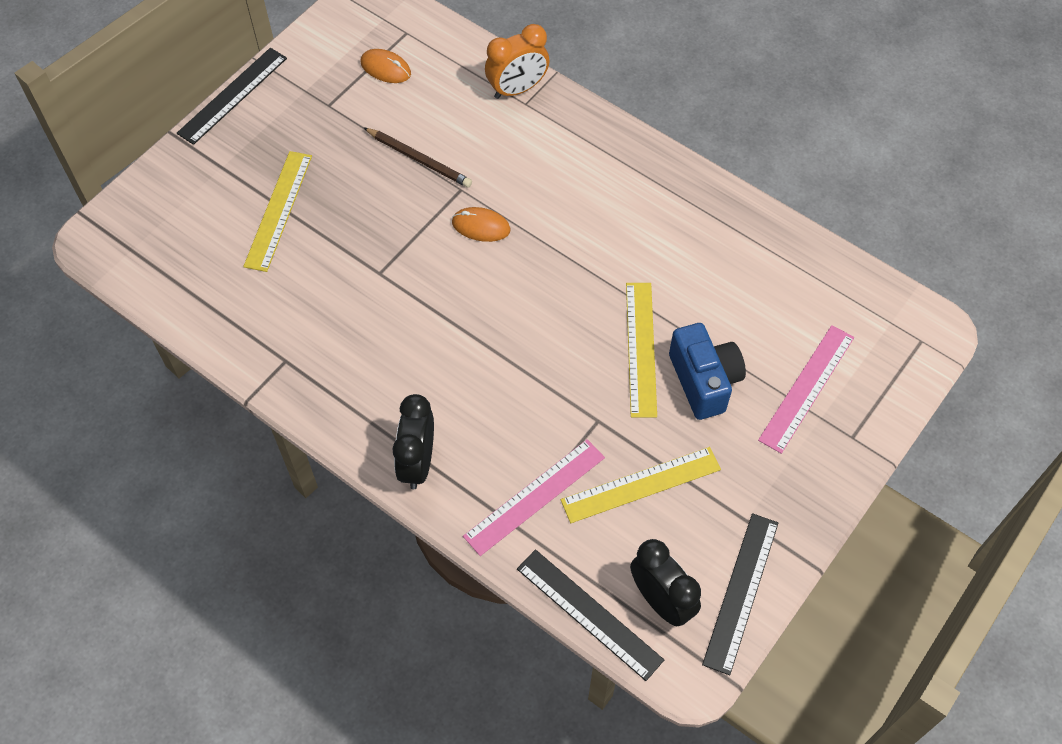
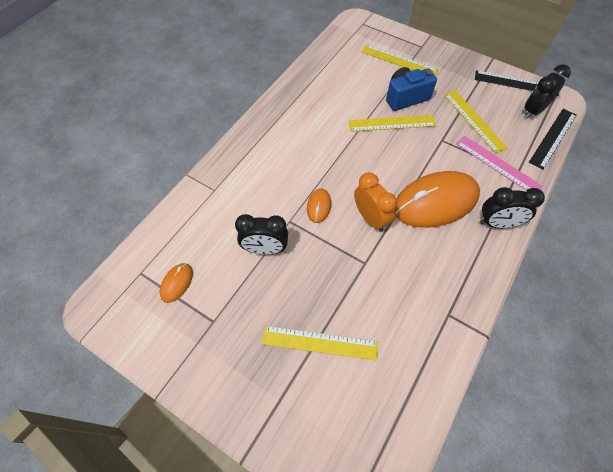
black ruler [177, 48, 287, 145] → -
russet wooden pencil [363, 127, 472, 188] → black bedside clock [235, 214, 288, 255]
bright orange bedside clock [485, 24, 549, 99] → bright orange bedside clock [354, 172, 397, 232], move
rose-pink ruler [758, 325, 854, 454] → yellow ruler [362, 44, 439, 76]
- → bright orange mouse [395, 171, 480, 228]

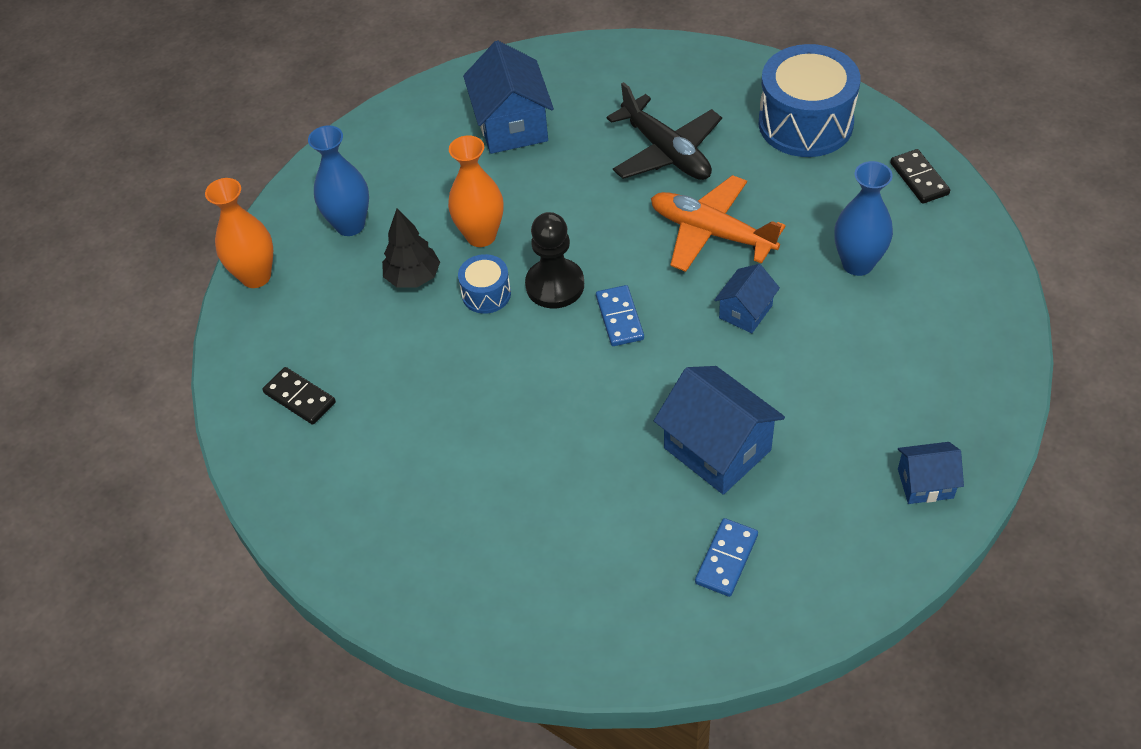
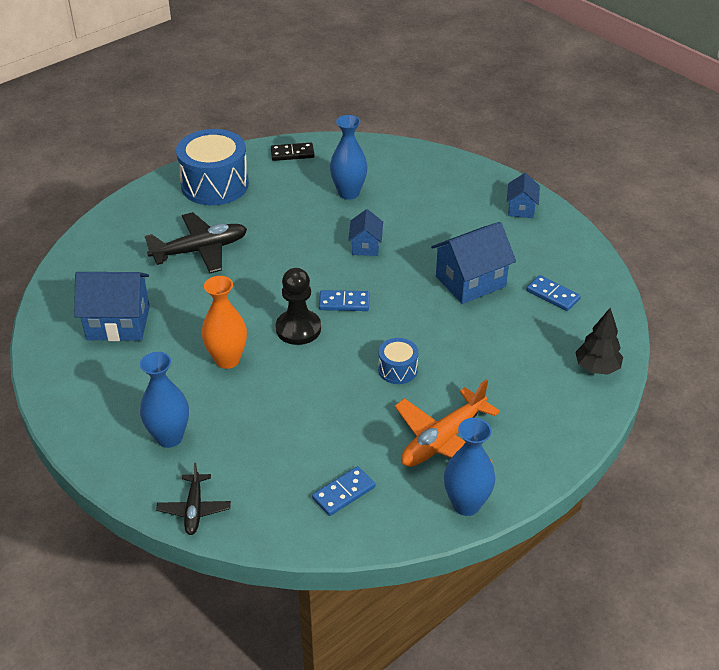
bright orange vase [205, 178, 273, 288] → black toy plane [156, 463, 231, 535]
black domino piece [262, 367, 336, 425] → blue domino piece [312, 466, 375, 516]
black fir tree [382, 209, 440, 288] → black fir tree [575, 308, 623, 375], move
blue drum [458, 254, 511, 314] → blue drum [378, 338, 419, 384], move
bright orange toy plane [651, 175, 786, 272] → bright orange toy plane [395, 379, 500, 467], move
blue cottage [714, 264, 780, 333] → blue cottage [348, 209, 383, 256], 45 degrees clockwise
- → blue vase [444, 418, 495, 516]

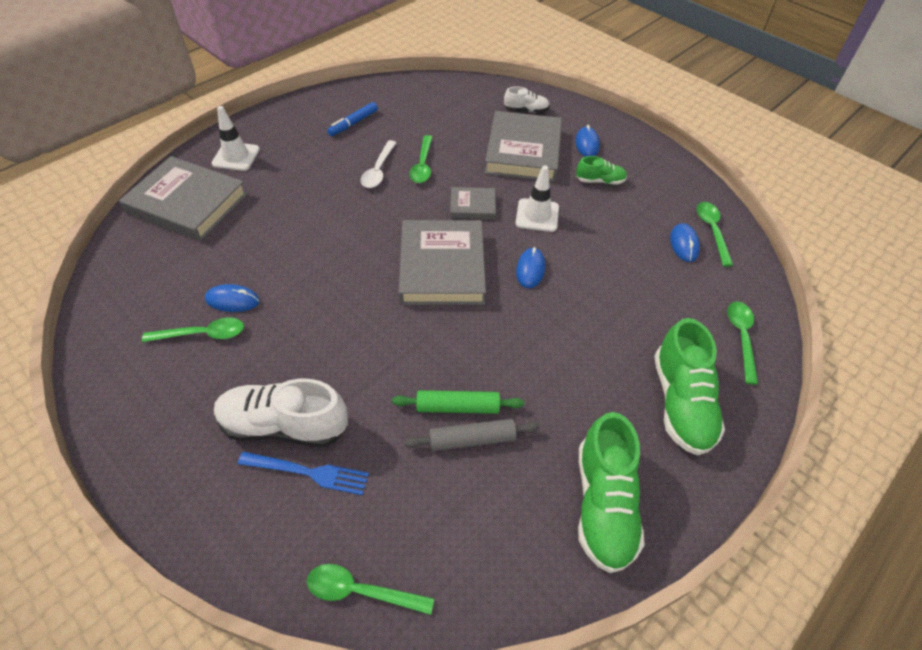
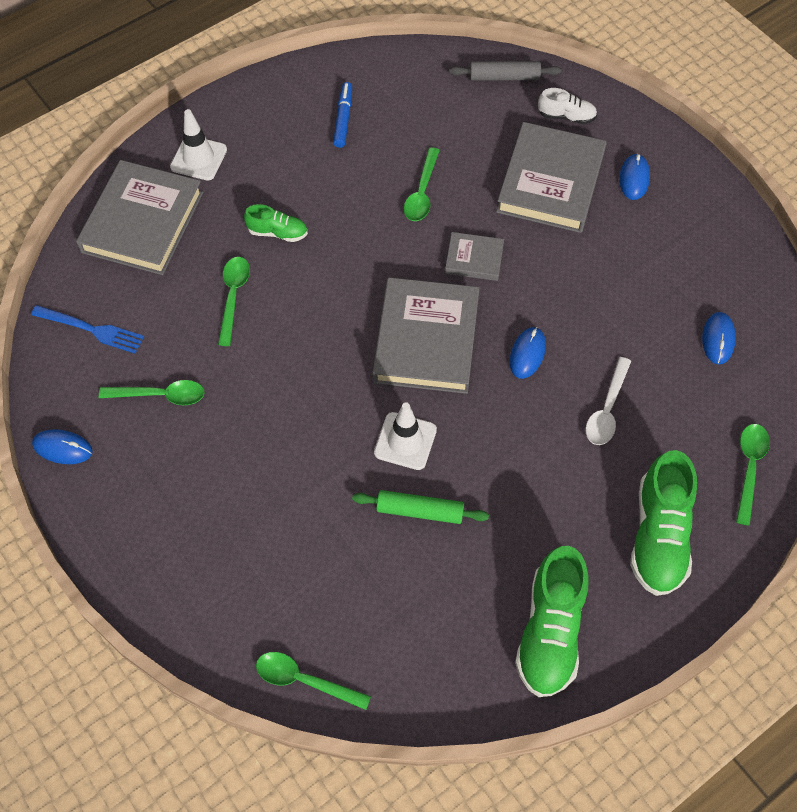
grey hardcover [119, 156, 248, 241] → grey hardcover [76, 160, 203, 275], 75 degrees clockwise
blue mouse [205, 284, 260, 312] → blue mouse [32, 429, 93, 464], move
pure white sneaker [214, 379, 348, 447] → -
blue dinner fork [238, 452, 369, 495] → blue dinner fork [31, 305, 144, 353], move
blue marker pen [327, 102, 378, 136] → blue marker pen [333, 82, 352, 148], 135 degrees clockwise
pure white spoon [361, 140, 396, 188] → pure white spoon [586, 357, 631, 445], move
grey dough roller [404, 419, 540, 451] → grey dough roller [449, 61, 561, 81], move
pure white safety cone [515, 165, 559, 232] → pure white safety cone [374, 403, 437, 470], move
green sneaker [576, 156, 627, 185] → green sneaker [244, 204, 308, 242], move
green spoon [697, 202, 733, 267] → green spoon [218, 257, 250, 346], move

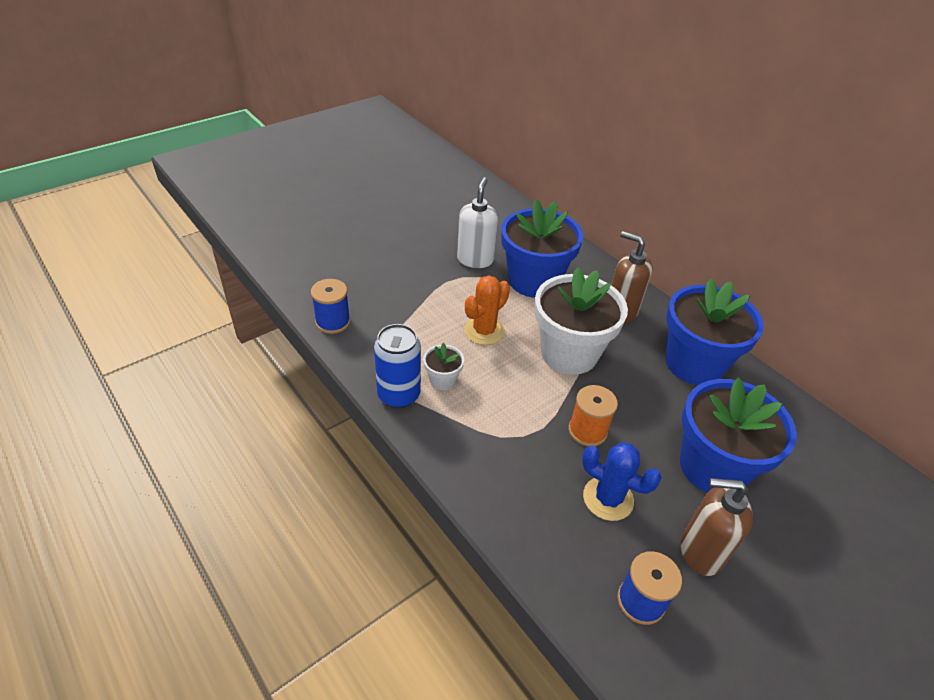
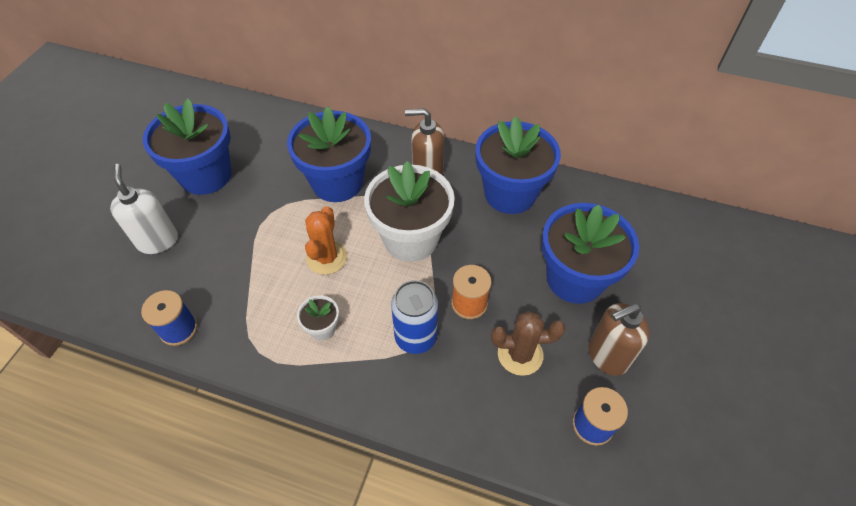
blue soda can [374, 324, 421, 408] → blue soda can [391, 280, 438, 354], move
pure white soap pump [457, 177, 498, 268] → pure white soap pump [110, 164, 178, 254], move
blue prickly plant [582, 442, 662, 521] → russet prickly plant [491, 311, 565, 376]
- → blue potted plant [143, 98, 232, 195]

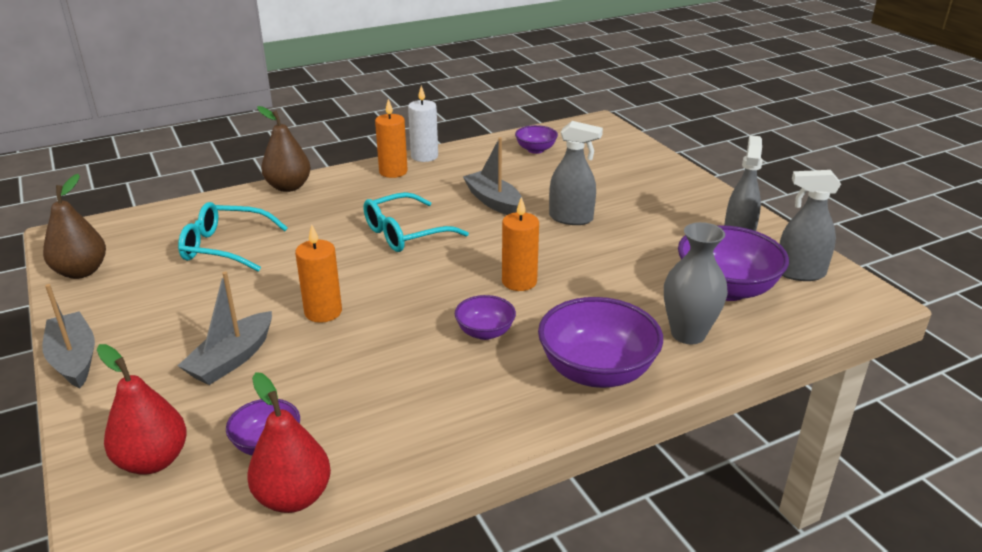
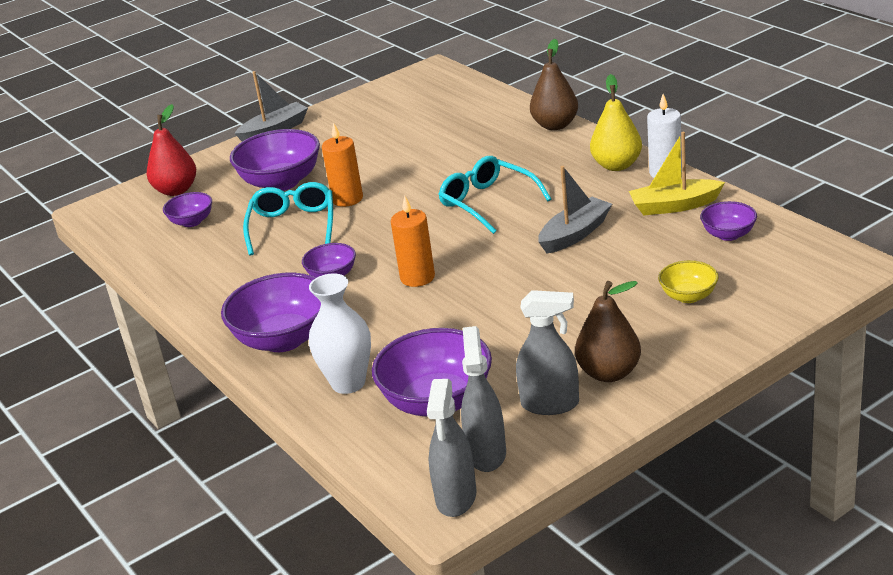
russet toy pear [43, 174, 106, 279] → russet toy pear [575, 281, 641, 382], move
teal spectacles [178, 202, 288, 272] → teal spectacles [243, 182, 333, 256], move
grey toy boat [178, 272, 272, 385] → purple bowl [230, 129, 320, 191]
crimson toy pear [247, 372, 331, 513] → -
bright orange candle [375, 99, 408, 178] → yellow toy pear [590, 74, 642, 171]
grey spray bottle [549, 121, 603, 225] → grey spray bottle [427, 379, 477, 517], move
grey vase [664, 222, 728, 344] → pure white vase [309, 274, 371, 394]
- → yellow toy boat [629, 132, 725, 215]
- → yellow bowl [658, 260, 719, 303]

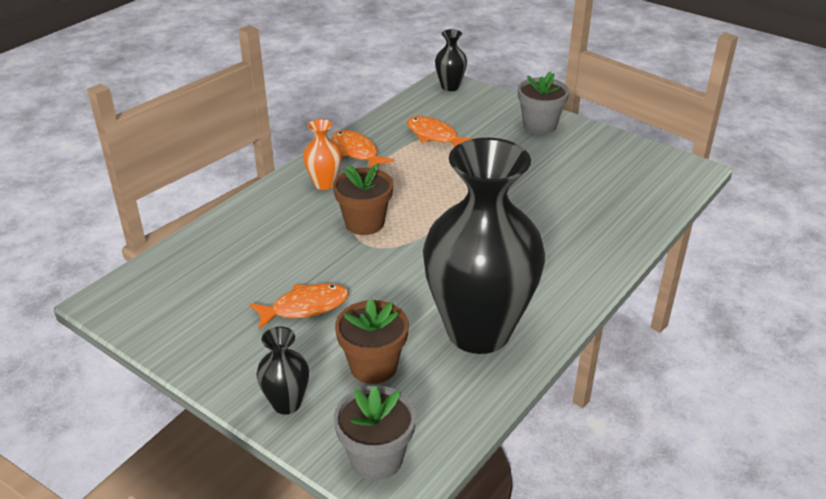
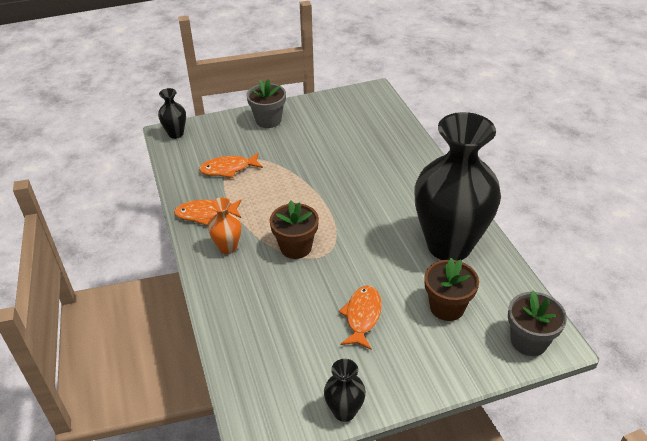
black vase [256, 327, 309, 414] → black vase [324, 359, 366, 422], move

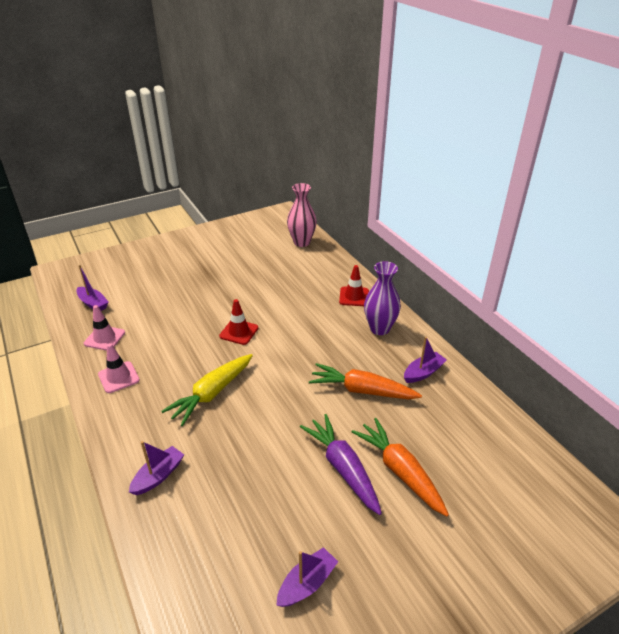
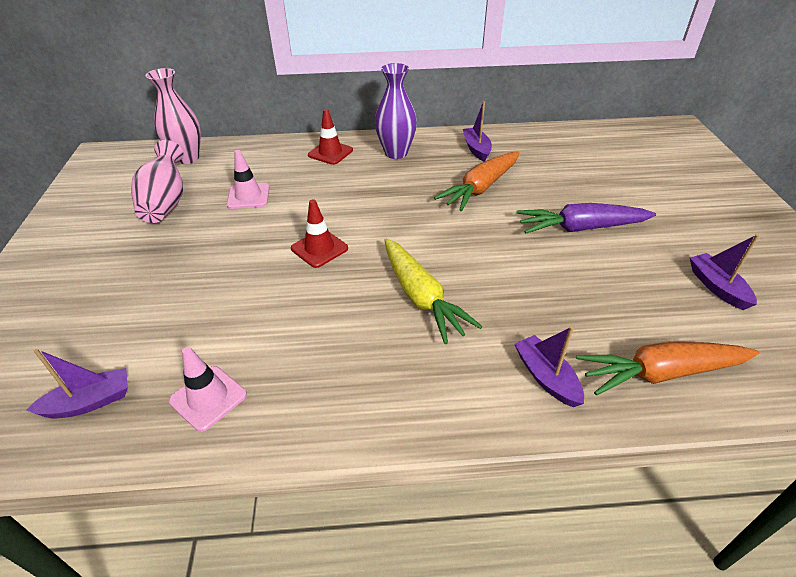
rose-pink safety cone [98, 343, 140, 393] → rose-pink safety cone [227, 150, 269, 209], move
bright orange toy carrot [352, 418, 449, 517] → bright orange toy carrot [576, 342, 759, 395], move
- → rose-pink vase [131, 140, 184, 223]

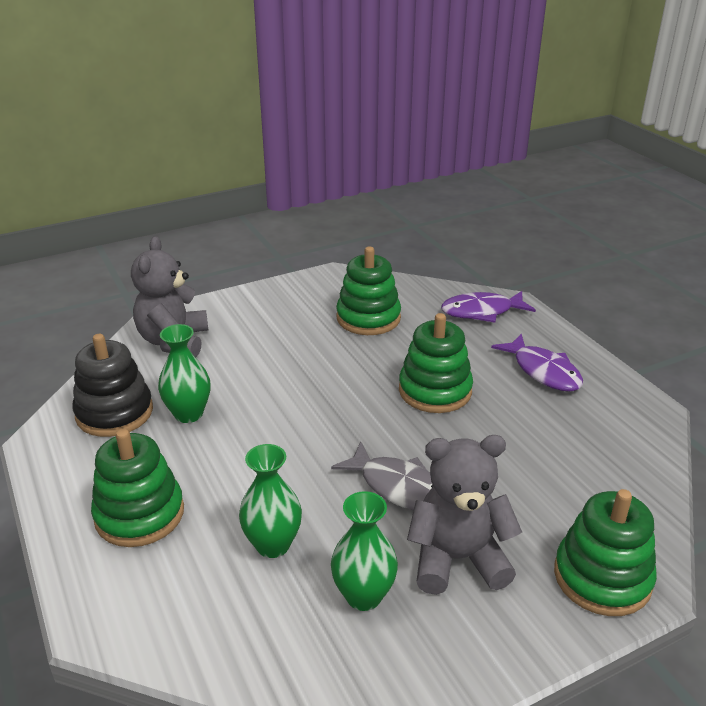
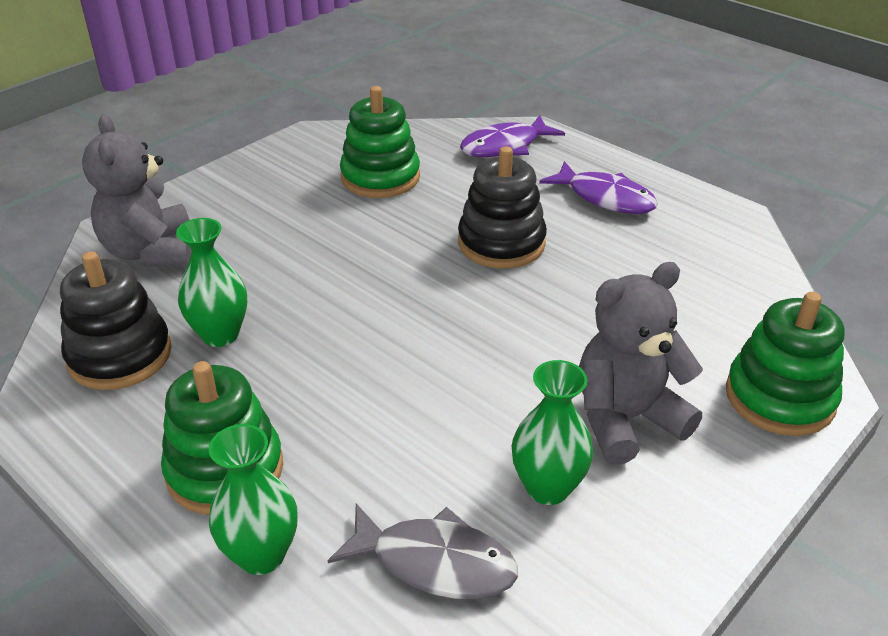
green vase [239, 444, 302, 558] → green vase [209, 424, 297, 575], move
grey fish [331, 442, 434, 510] → grey fish [328, 503, 518, 599], move
green stacking toy [399, 313, 473, 413] → black stacking toy [458, 146, 547, 268]

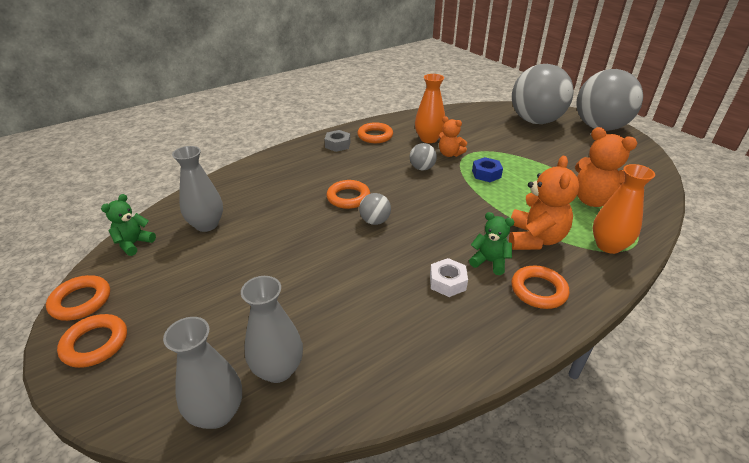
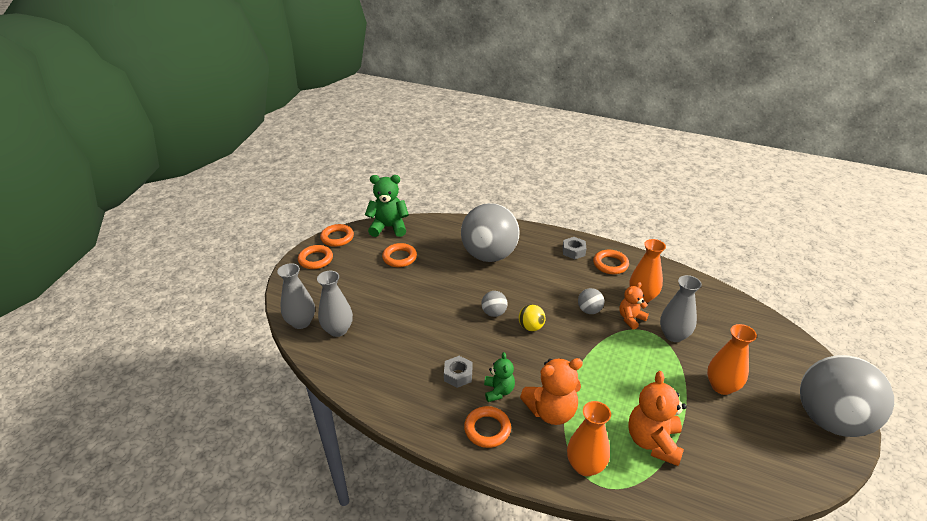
green teddy [101, 194, 156, 256] → green teddy [365, 175, 409, 237], x1.68
grey vase [172, 146, 223, 232] → grey vase [660, 275, 702, 342], move
bright orange torus [326, 180, 370, 209] → bright orange torus [382, 243, 417, 267], move
pure white hexagon nut [430, 258, 468, 297] → grey hexagon nut [444, 356, 472, 388]
bright orange teddy [439, 116, 467, 157] → bright orange teddy [619, 282, 649, 330], 45 degrees clockwise
blue hexagon nut [472, 157, 503, 182] → -
grey ball [512, 64, 573, 124] → grey ball [461, 203, 520, 262], move
- → yellow ball [519, 305, 546, 331]
- → bright orange vase [707, 324, 757, 395]

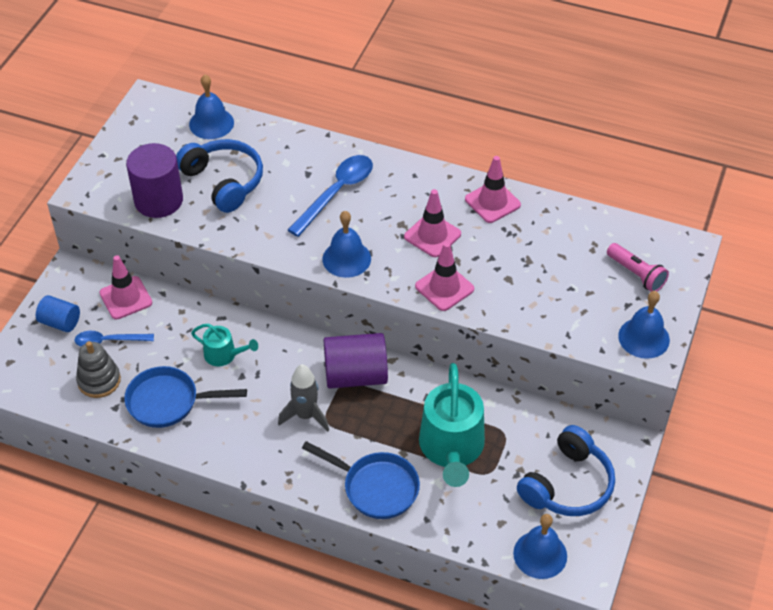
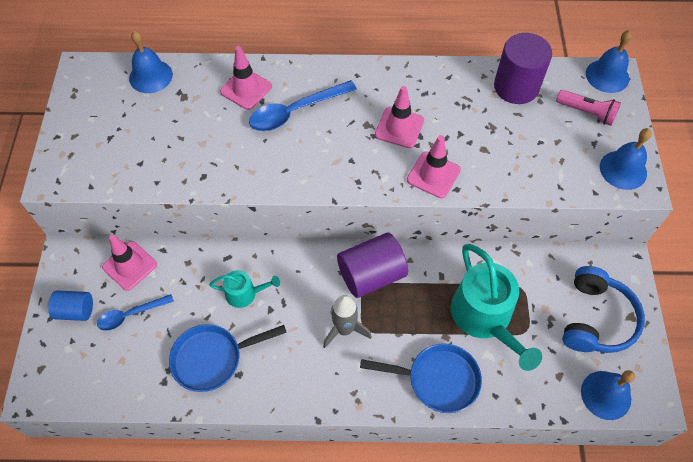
grey stacking toy [76, 341, 121, 398] → -
purple cylinder shape [126, 143, 183, 218] → purple cylinder shape [494, 33, 552, 104], move
blue headset [176, 139, 263, 213] → -
blue spoon [288, 155, 373, 237] → blue spoon [249, 80, 357, 131], 135 degrees counterclockwise
blue hand bell [322, 211, 371, 278] → blue hand bell [586, 30, 632, 93], move
rose-pink safety cone [465, 156, 521, 223] → rose-pink safety cone [220, 46, 272, 110], move

